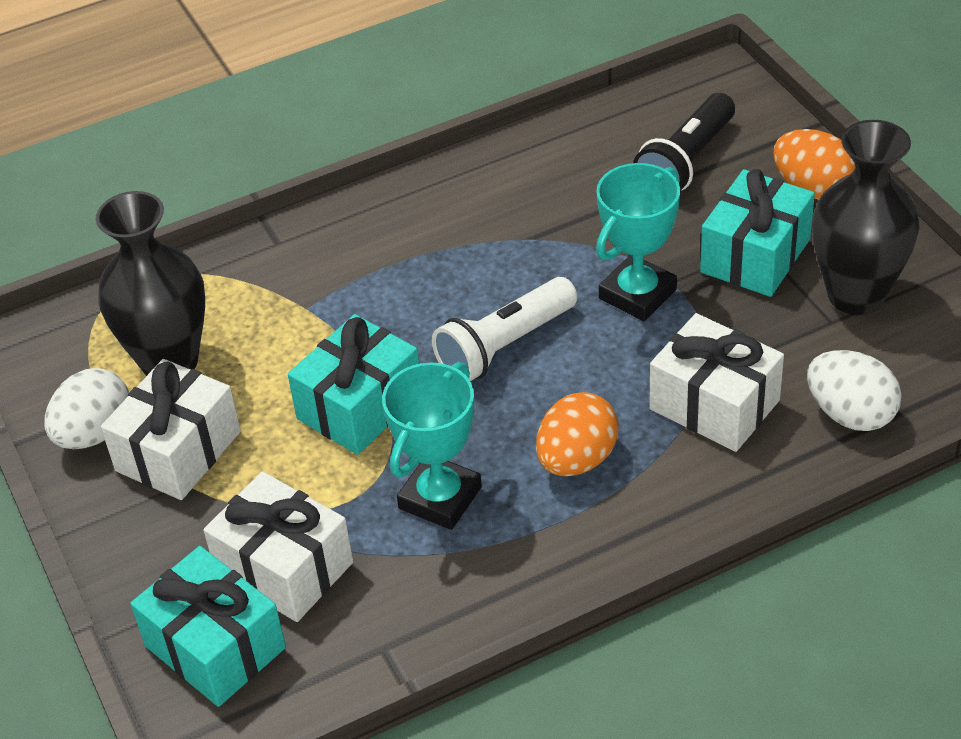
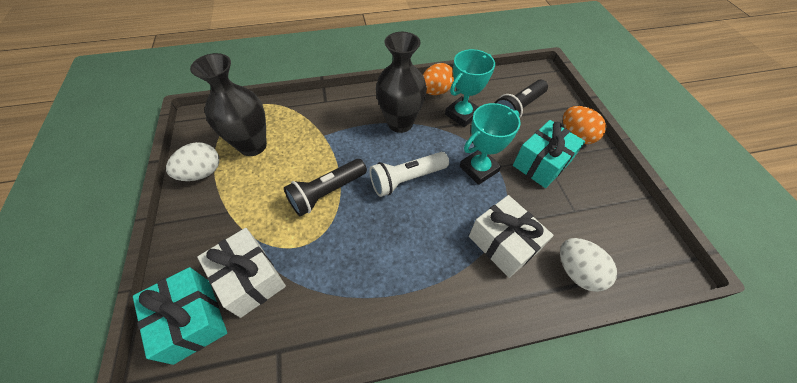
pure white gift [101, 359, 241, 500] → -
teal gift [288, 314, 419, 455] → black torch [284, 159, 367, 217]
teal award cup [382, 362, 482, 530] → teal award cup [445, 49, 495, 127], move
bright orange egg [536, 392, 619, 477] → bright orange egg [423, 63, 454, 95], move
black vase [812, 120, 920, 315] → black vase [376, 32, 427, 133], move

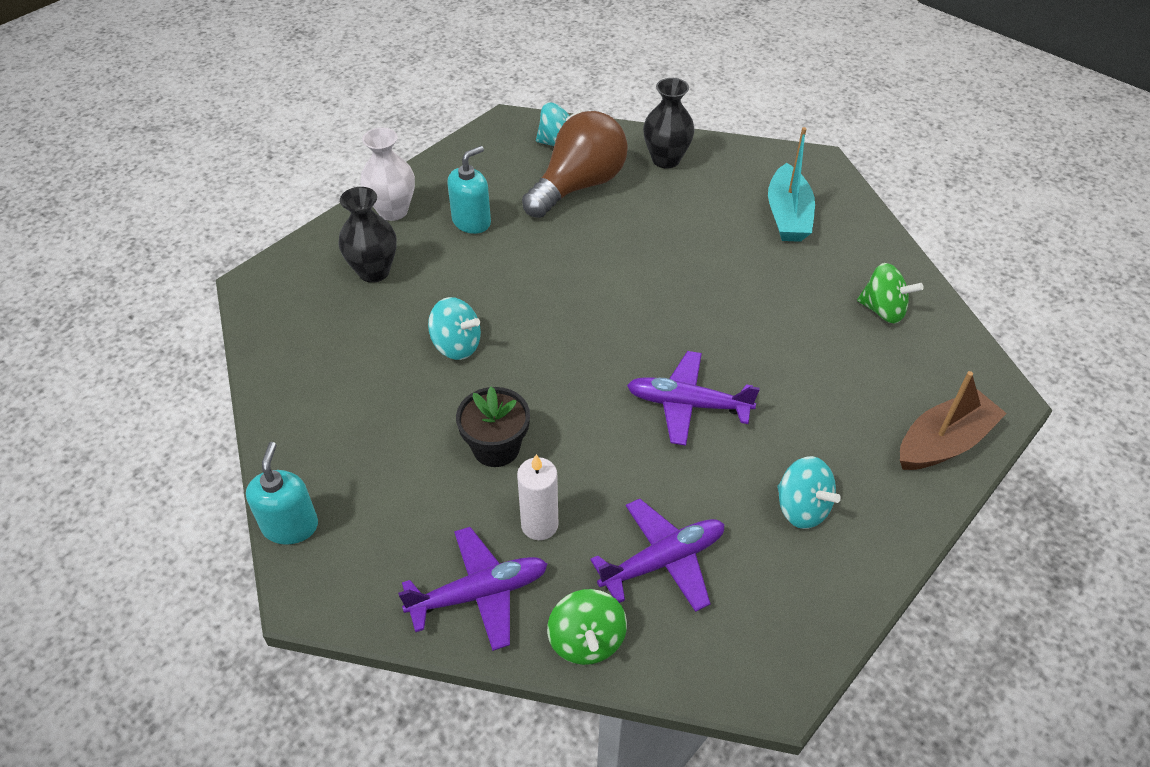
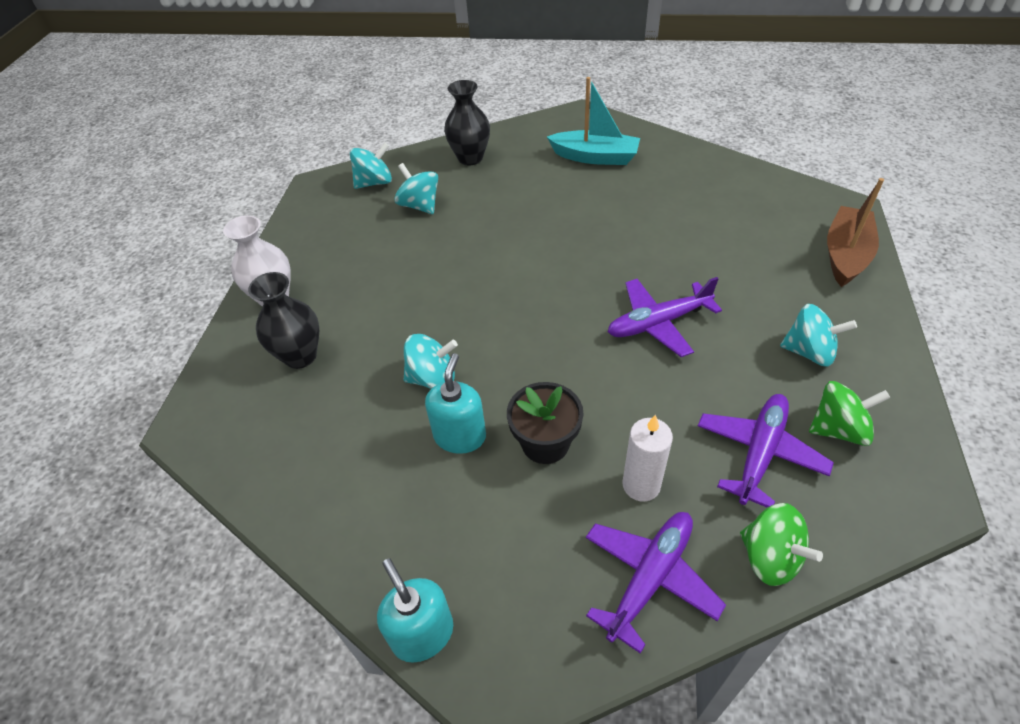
teal soap pump [447, 146, 491, 234] → teal soap pump [425, 353, 486, 454], move
russet light bulb [522, 111, 628, 218] → teal spinning top [394, 163, 438, 214]
teal toy boat [768, 127, 815, 242] → teal toy boat [547, 77, 640, 165], 45 degrees counterclockwise
green spinning top [857, 263, 924, 324] → green spinning top [809, 381, 891, 446], move

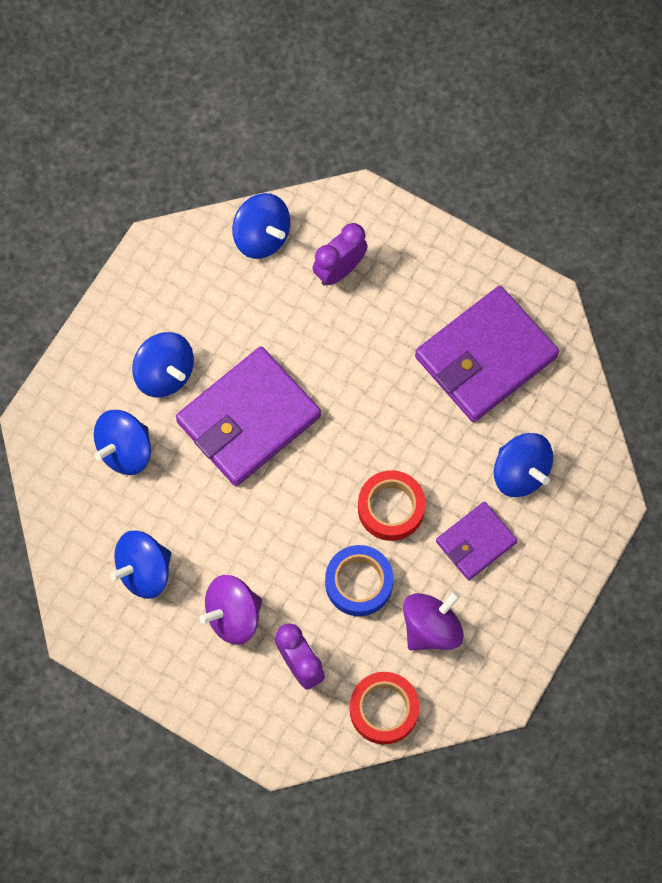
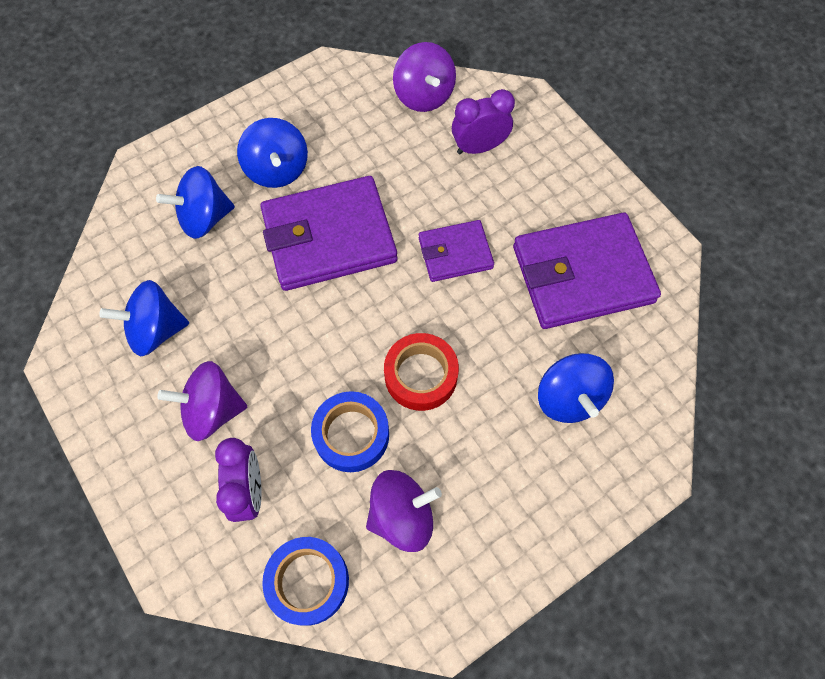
blue spinning top [232, 193, 290, 259] → purple spinning top [393, 42, 456, 112]
crimson tape [350, 672, 420, 744] → blue tape [262, 537, 349, 626]
purple wallet [436, 502, 518, 580] → purple wallet [419, 220, 494, 282], move

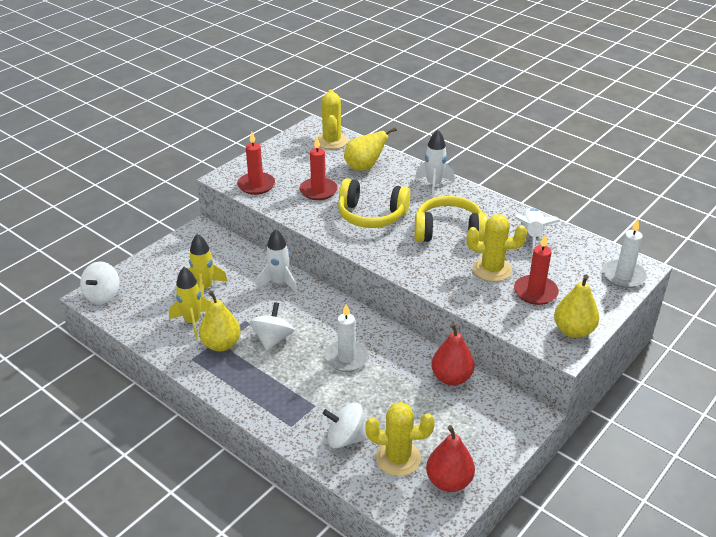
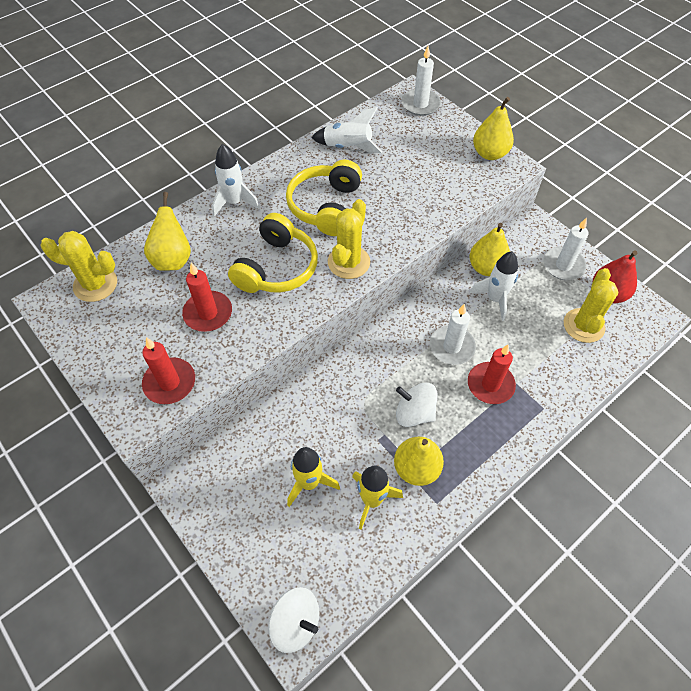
pure white rocket [256, 229, 298, 294] → pure white rocket [470, 252, 518, 321], move
pure white spinning top [323, 403, 367, 449] → -
crimson toy pear [431, 323, 475, 386] → yellow toy pear [470, 223, 510, 276]
yellow prickly plant [467, 214, 527, 282] → yellow prickly plant [328, 199, 370, 279], move
crimson candle [514, 234, 559, 305] → crimson candle [468, 345, 516, 404], move
- → pure white candle [543, 218, 589, 280]

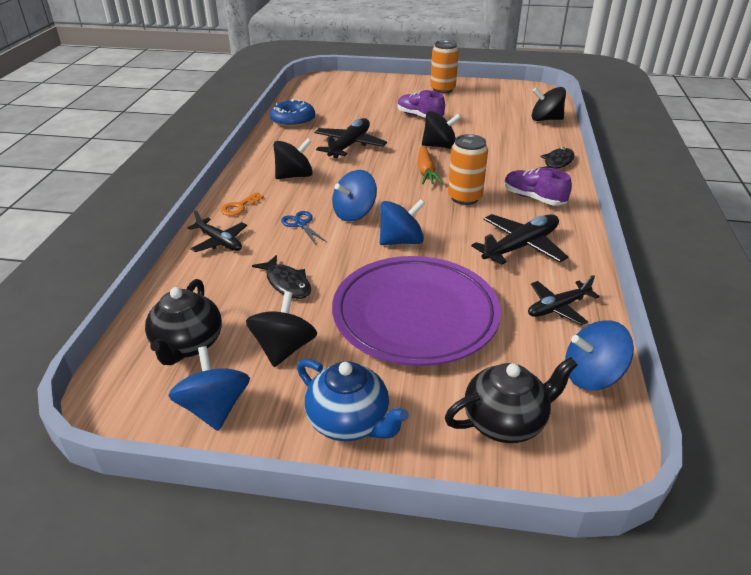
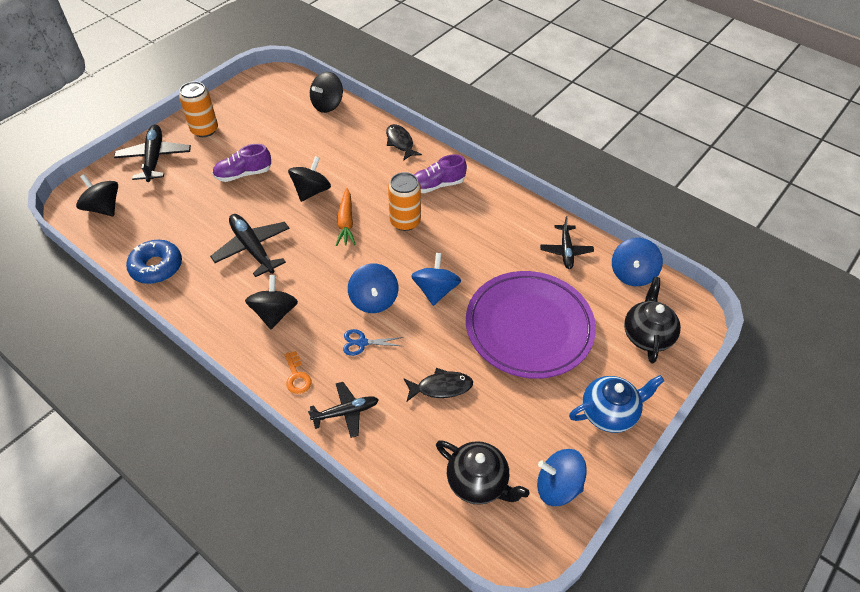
black spinning top [246, 291, 317, 367] → black spinning top [76, 174, 118, 216], move
bright orange toy carrot [418, 145, 443, 184] → bright orange toy carrot [336, 188, 356, 246], 60 degrees clockwise
black toy plane [471, 214, 568, 265] → black toy plane [114, 125, 191, 182], move

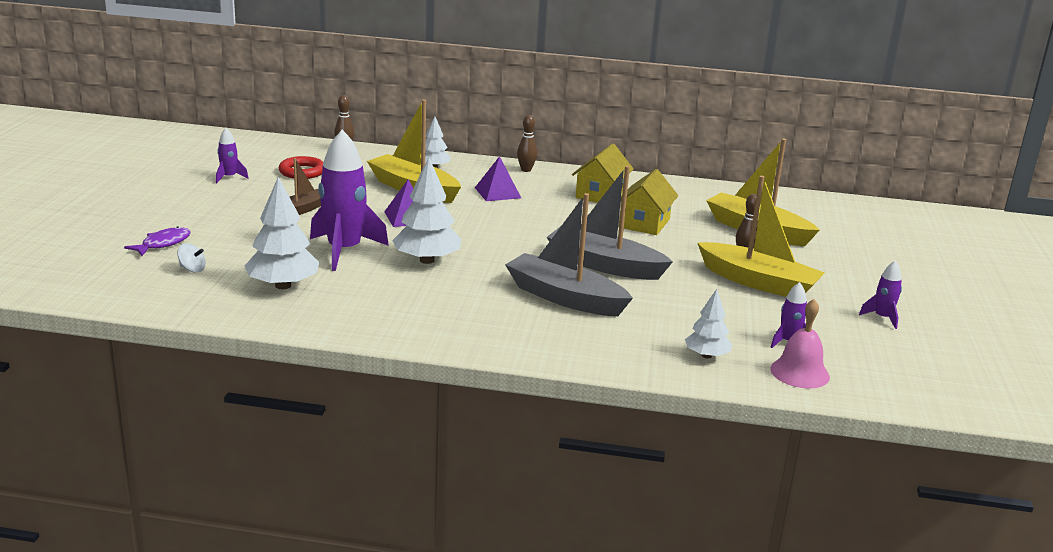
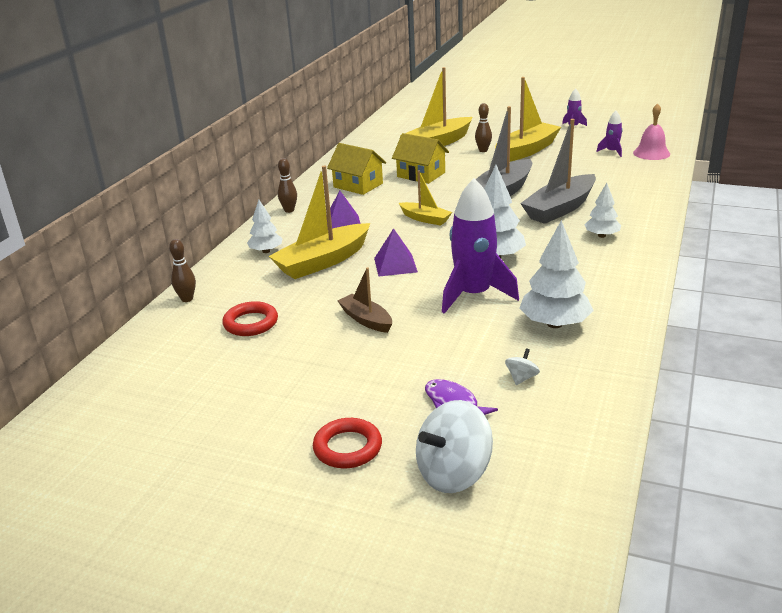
purple rocket [216, 128, 248, 183] → -
pure white fir tree [685, 289, 732, 359] → pure white fir tree [584, 183, 621, 238], move
- → crimson torus [313, 418, 382, 468]
- → yellow toy boat [399, 170, 452, 226]
- → pure white spinning top [416, 400, 493, 493]

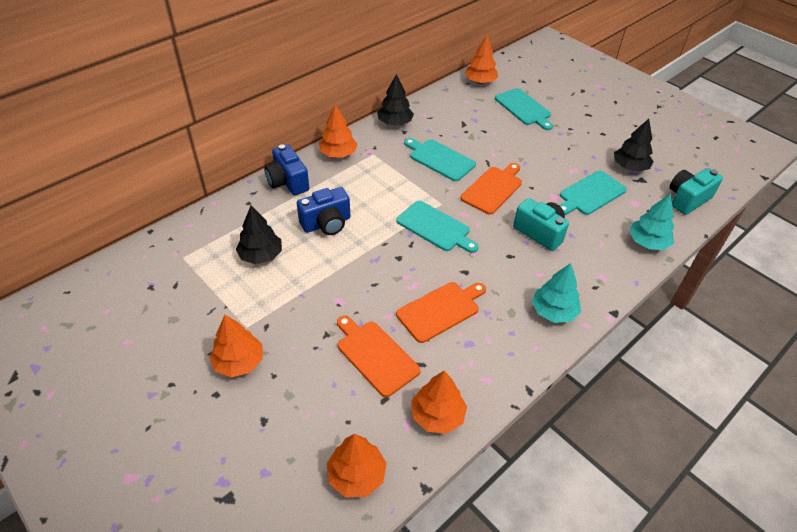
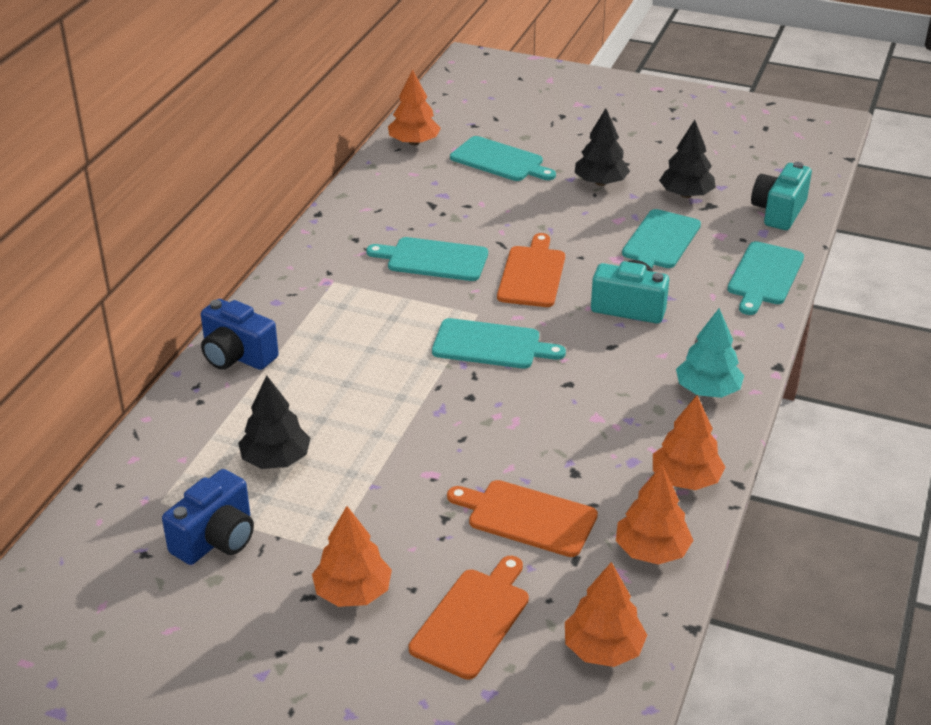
blue photo camera [297, 187, 350, 235] → blue photo camera [162, 469, 254, 565], move
bright orange fir tree [319, 104, 358, 158] → bright orange fir tree [653, 395, 726, 490], move
black fir tree [377, 74, 414, 125] → black fir tree [575, 108, 630, 186], move
bright orange chopping board [396, 282, 486, 343] → bright orange chopping board [409, 556, 529, 680], move
teal fir tree [629, 194, 674, 250] → teal chopping board [727, 241, 804, 315]

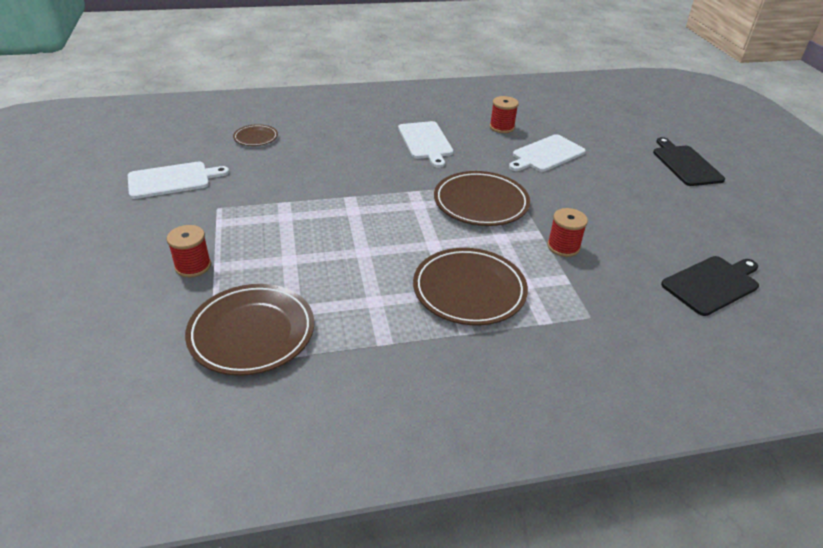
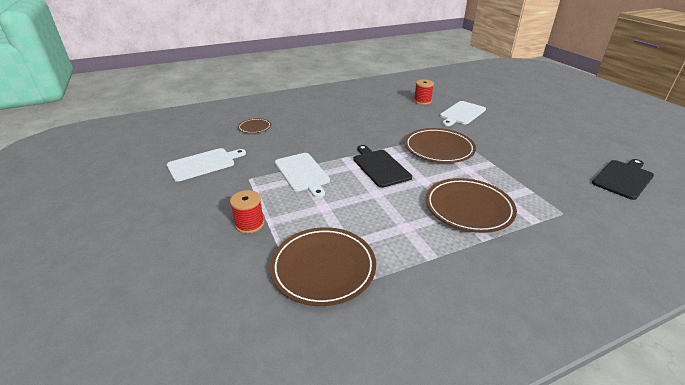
pure white chopping board [398, 121, 453, 168] → pure white chopping board [275, 153, 330, 198], move
crimson bobbin [547, 208, 588, 257] → -
black chopping board [653, 137, 725, 186] → black chopping board [353, 145, 412, 188], move

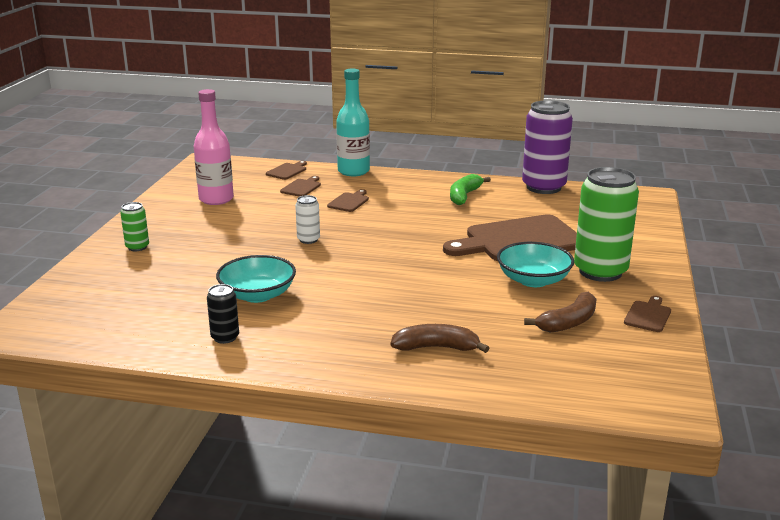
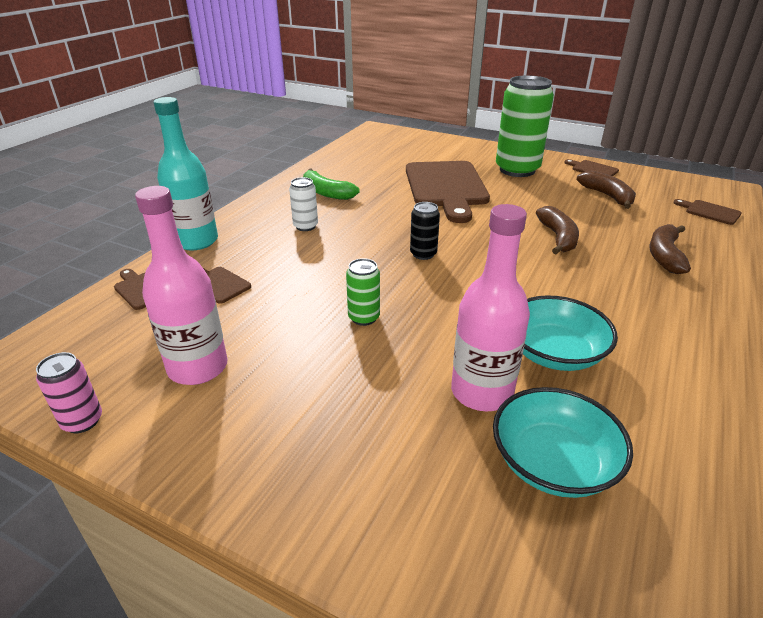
green soda can [120, 202, 149, 251] → green soda can [346, 258, 380, 326], move
black soda can [207, 284, 239, 344] → black soda can [410, 202, 440, 260], move
pure white soda can [295, 195, 320, 244] → pure white soda can [289, 177, 318, 231], move
russet chopping board [327, 189, 369, 212] → russet chopping board [673, 199, 742, 225], move
teal bowl [497, 242, 574, 287] → teal bowl [493, 387, 633, 498], move
purple soda can [522, 100, 573, 194] → -
- → rose-pink soda can [36, 352, 102, 433]
- → rose-pink flask [451, 204, 530, 411]
- → russet banana [536, 206, 579, 254]

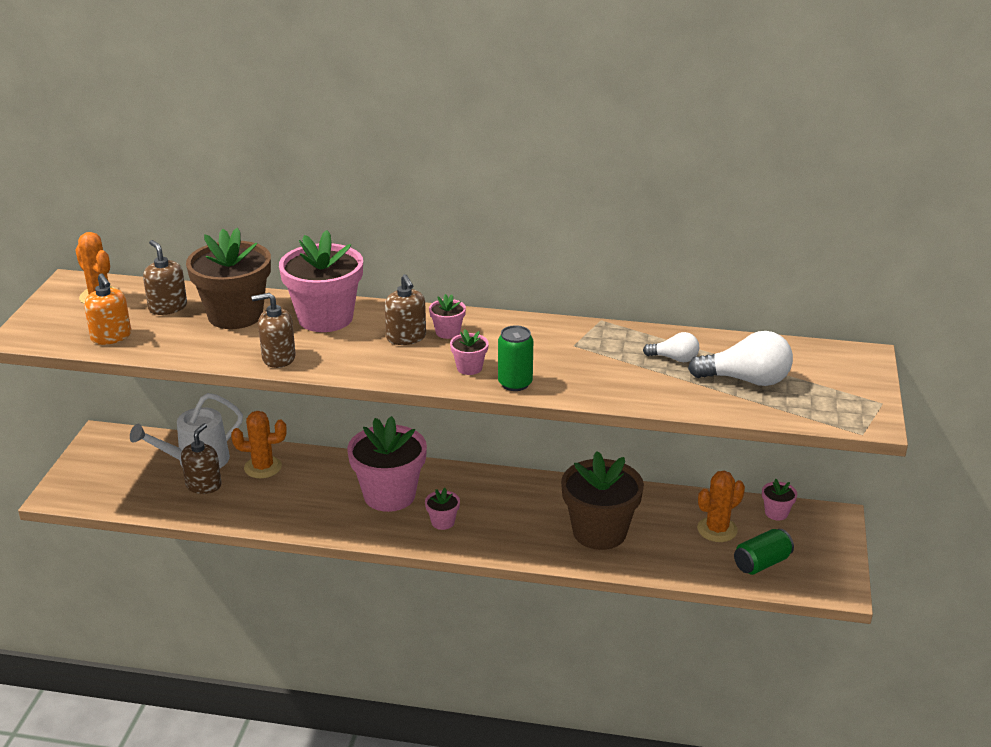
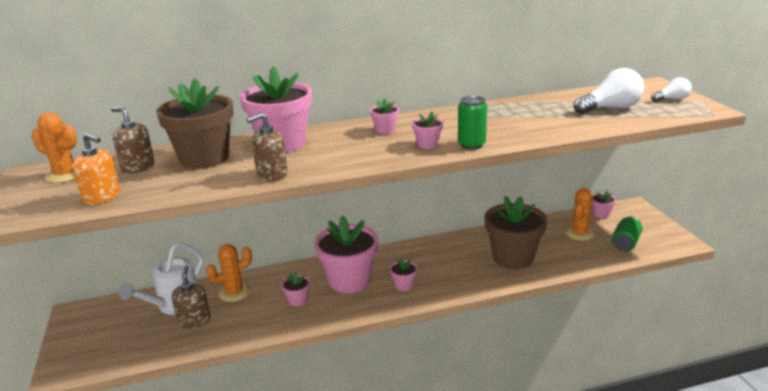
russet soap pump [385, 274, 426, 345] → -
pure white light bulb [643, 332, 699, 362] → pure white light bulb [651, 77, 692, 102], move
- → rose-pink potted plant [281, 272, 310, 307]

